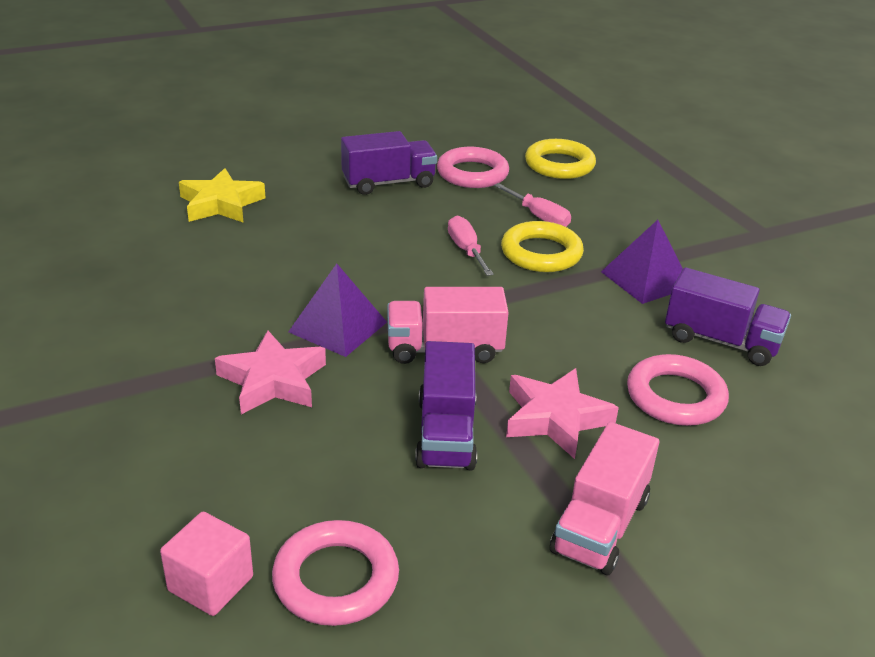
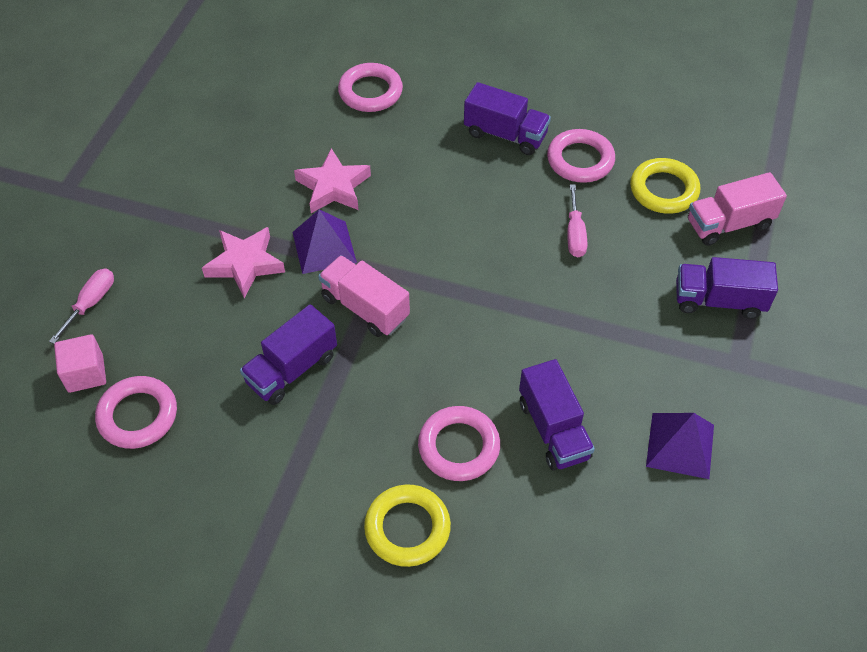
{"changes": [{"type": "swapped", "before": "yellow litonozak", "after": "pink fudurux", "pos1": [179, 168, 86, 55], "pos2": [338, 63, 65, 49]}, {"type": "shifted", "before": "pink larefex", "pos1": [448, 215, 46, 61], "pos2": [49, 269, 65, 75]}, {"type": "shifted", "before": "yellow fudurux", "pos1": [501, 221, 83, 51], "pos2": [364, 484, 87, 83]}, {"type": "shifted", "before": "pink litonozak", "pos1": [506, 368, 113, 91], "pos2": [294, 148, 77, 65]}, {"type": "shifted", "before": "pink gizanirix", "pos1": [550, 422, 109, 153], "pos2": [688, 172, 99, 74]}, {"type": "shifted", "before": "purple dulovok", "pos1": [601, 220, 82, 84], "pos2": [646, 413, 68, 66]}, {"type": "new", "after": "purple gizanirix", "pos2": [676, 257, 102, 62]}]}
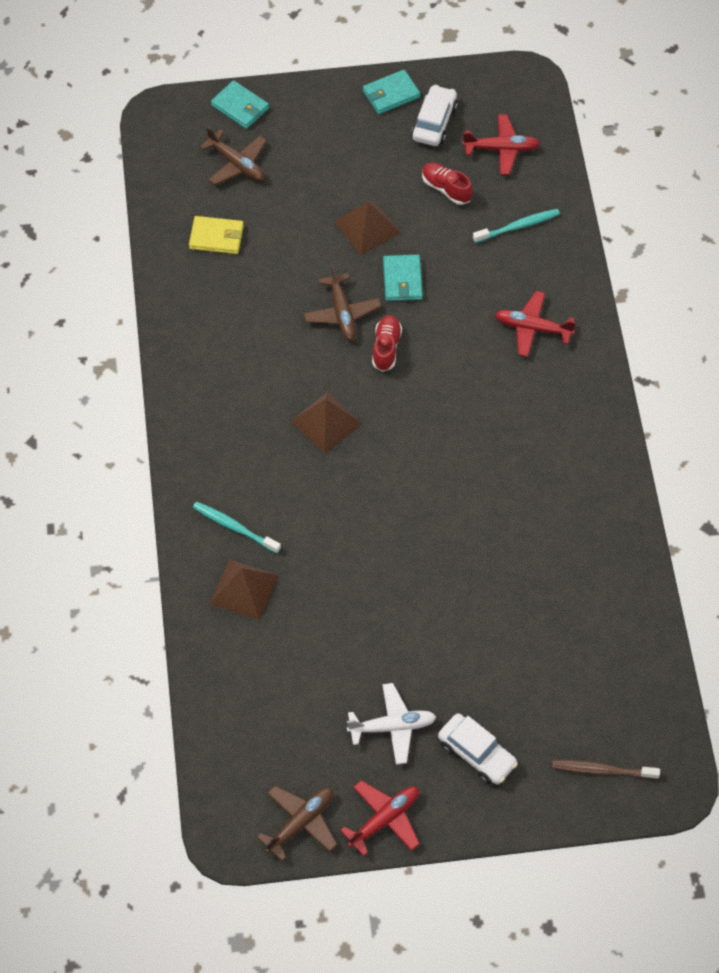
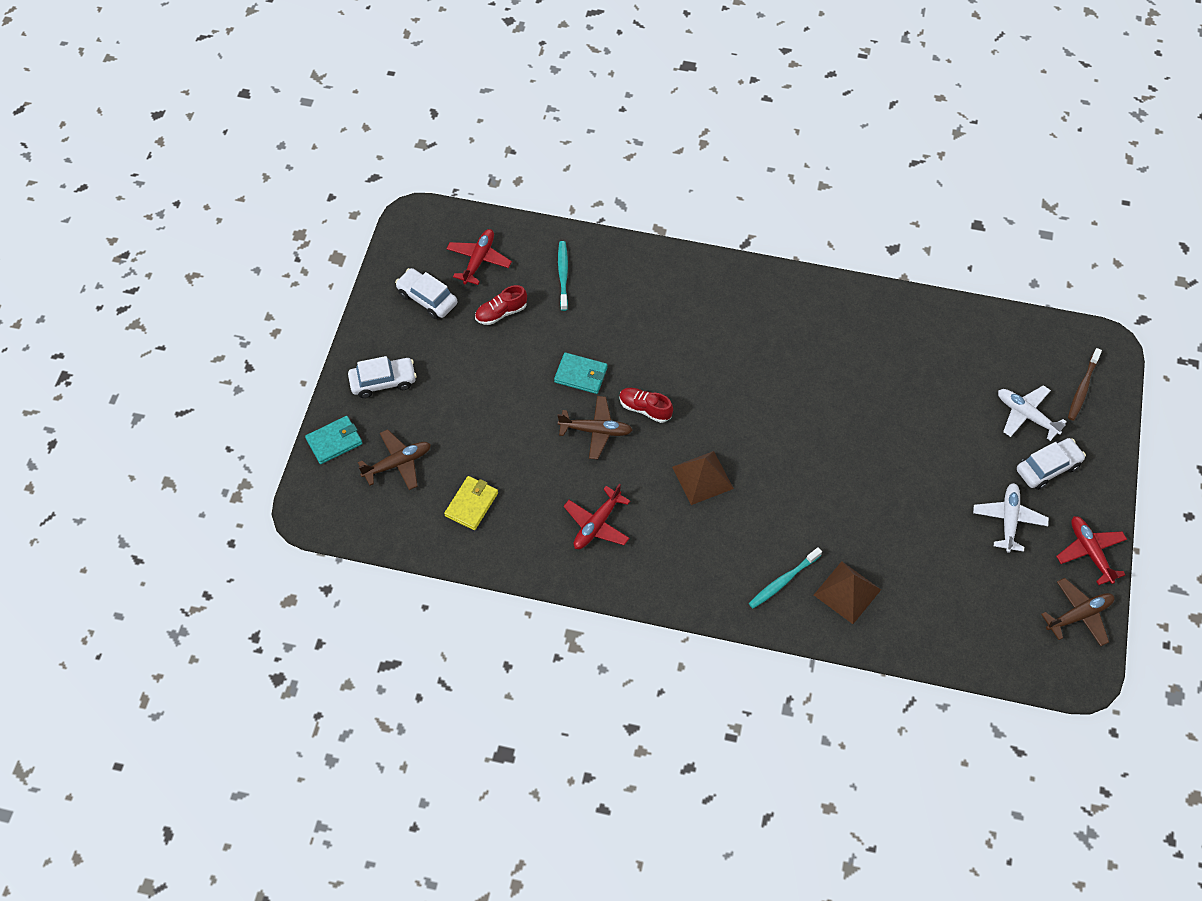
{"changes": [{"type": "rotated", "before": "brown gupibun", "pos1": [257, 786, 80, 75], "pos2": [1041, 578, 73, 68], "turn": 90}, {"type": "gone", "before": "brown dulovok", "pos1": [334, 200, 67, 55]}, {"type": "gone", "before": "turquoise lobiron", "pos1": [363, 70, 57, 44]}, {"type": "shifted", "before": "red gupibun", "pos1": [495, 291, 81, 66], "pos2": [563, 484, 67, 65]}, {"type": "new", "after": "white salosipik", "pos2": [348, 356, 69, 42]}, {"type": "new", "after": "white gupibun", "pos2": [998, 385, 69, 56]}]}
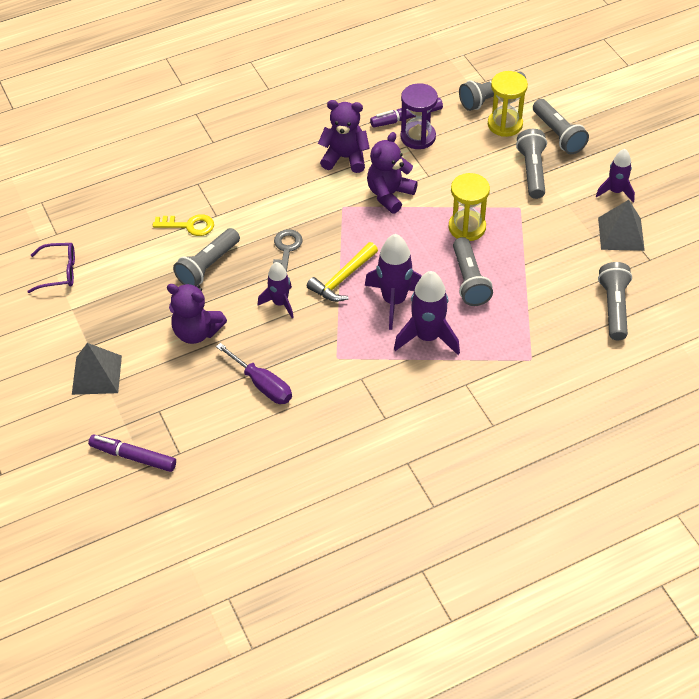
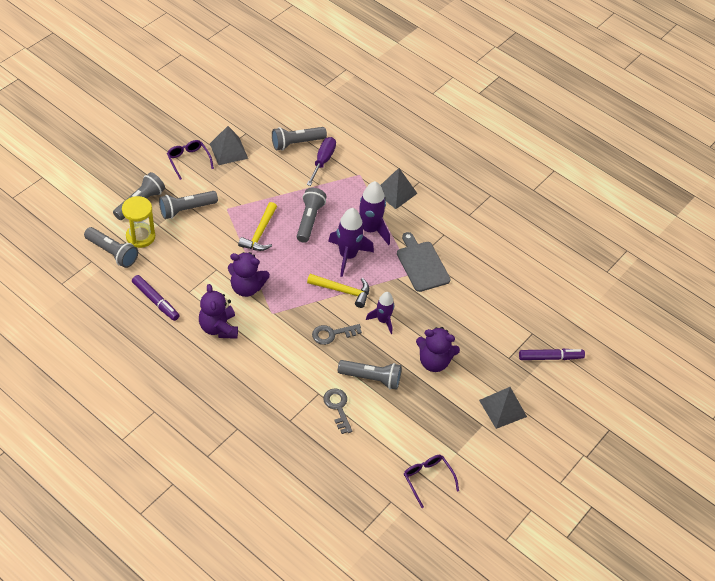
{"changes": [{"type": "rotated", "before": "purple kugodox", "pos1": [88, 435, 88, 37], "pos2": [519, 349, 66, 11], "turn": -90}, {"type": "repainted", "before": "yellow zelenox", "after": "grey zelenox", "pos1": [153, 214, 61, 22], "pos2": [323, 388, 29, 46]}, {"type": "rotated", "before": "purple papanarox", "pos1": [167, 284, 60, 60], "pos2": [416, 327, 44, 45], "turn": 105}, {"type": "shifted", "before": "purple larefex", "pos1": [216, 343, 76, 61], "pos2": [307, 137, 29, 49]}, {"type": "gone", "before": "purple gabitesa", "pos1": [401, 83, 37, 66]}, {"type": "swapped", "before": "yellow gabitesa", "after": "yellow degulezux", "pos1": [448, 173, 42, 68], "pos2": [238, 202, 39, 49]}, {"type": "rotated", "before": "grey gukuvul", "pos1": [453, 237, 40, 69], "pos2": [297, 188, 30, 55], "turn": -45}, {"type": "swapped", "before": "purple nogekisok", "after": "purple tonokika", "pos1": [596, 149, 39, 53], "pos2": [167, 140, 47, 40]}, {"type": "new", "after": "grey dulovok", "pos2": [380, 168, 38, 41]}, {"type": "new", "after": "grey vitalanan", "pos2": [397, 232, 54, 60]}]}
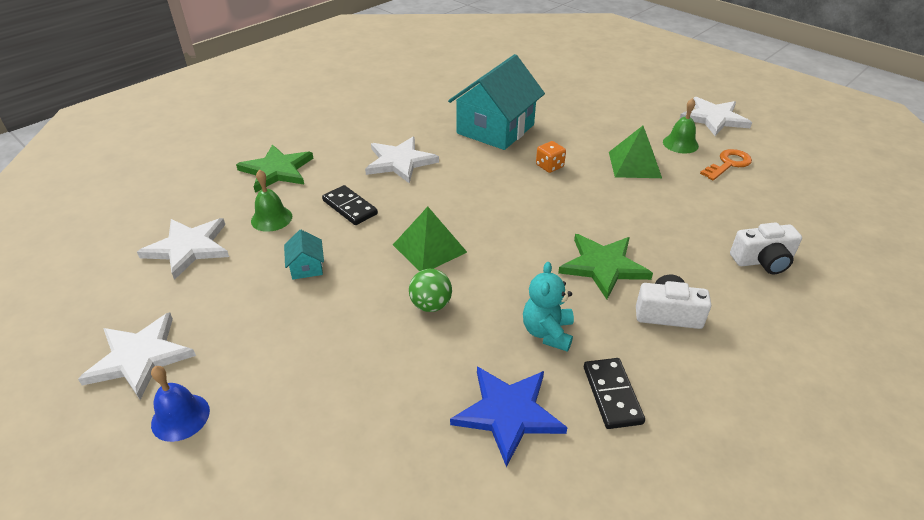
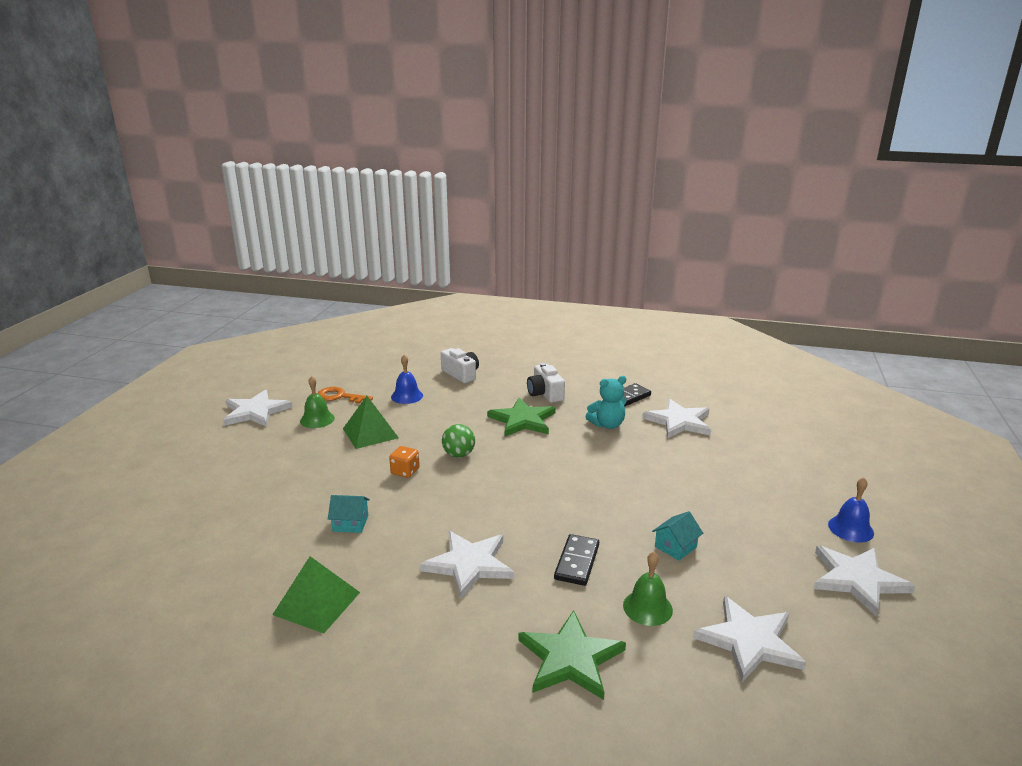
{"changes": [{"type": "shifted", "before": "green dulovok", "pos1": [393, 207, 74, 64], "pos2": [272, 556, 88, 77]}, {"type": "shifted", "before": "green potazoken", "pos1": [409, 269, 43, 43], "pos2": [442, 424, 33, 33]}, {"type": "scaled", "before": "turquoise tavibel", "pos1": [448, 54, 97, 96], "pos2": [328, 495, 42, 38], "scale": 0.4}, {"type": "repainted", "before": "blue litonozak", "after": "white litonozak", "pos1": [450, 367, 118, 100], "pos2": [642, 399, 69, 39]}, {"type": "new", "after": "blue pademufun", "pos2": [391, 355, 32, 49]}]}
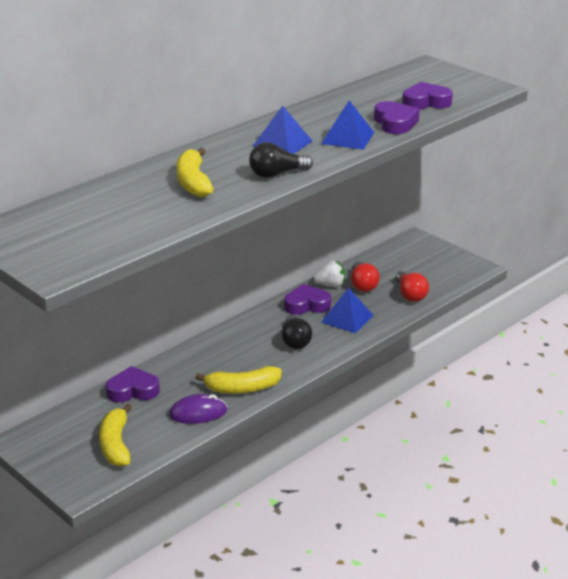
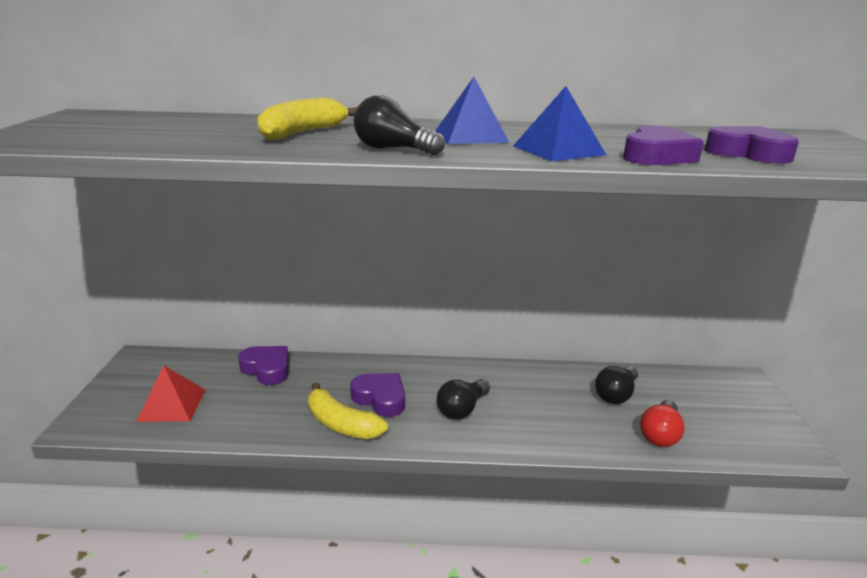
{"changes": [{"type": "swapped", "before": "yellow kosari", "after": "red dulovok", "pos1": [99, 404, 33, 63], "pos2": [136, 365, 69, 57]}, {"type": "gone", "before": "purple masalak", "pos1": [169, 394, 58, 30]}, {"type": "shifted", "before": "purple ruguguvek", "pos1": [284, 284, 47, 31], "pos2": [350, 373, 55, 44]}, {"type": "gone", "before": "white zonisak", "pos1": [314, 260, 31, 27]}, {"type": "gone", "before": "blue dulovok", "pos1": [321, 288, 52, 45]}, {"type": "repainted", "before": "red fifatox", "after": "black fifatox", "pos1": [351, 261, 29, 31], "pos2": [595, 366, 43, 38]}]}
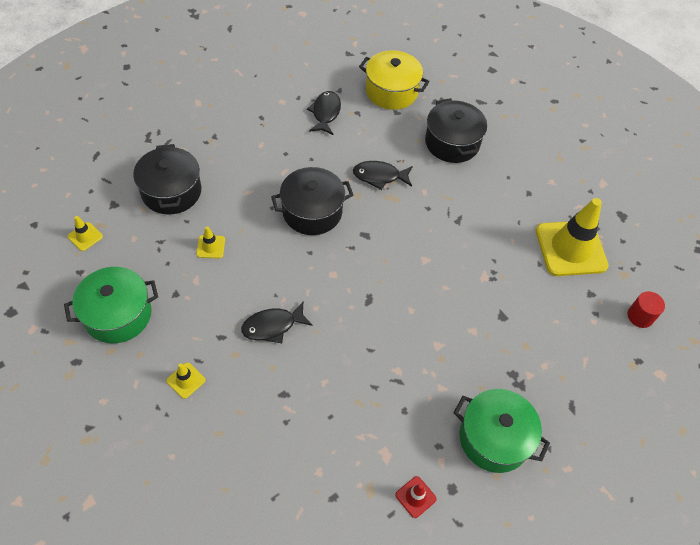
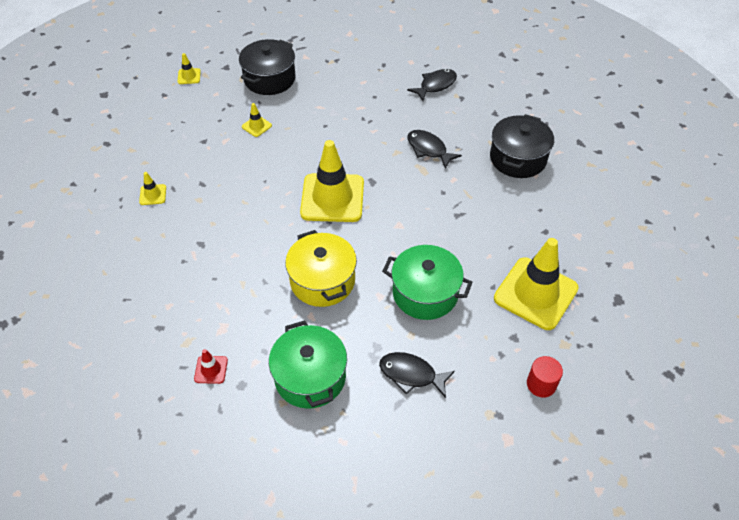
{"changes": [{"type": "shifted", "before": "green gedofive", "pos1": [64, 267, 94, 76], "pos2": [382, 245, 90, 75]}, {"type": "shifted", "before": "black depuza", "pos1": [241, 302, 72, 41], "pos2": [379, 352, 76, 46]}, {"type": "gone", "before": "black gedofive", "pos1": [271, 167, 82, 68]}, {"type": "shifted", "before": "yellow gedofive", "pos1": [359, 50, 71, 60], "pos2": [285, 230, 72, 77]}, {"type": "new", "after": "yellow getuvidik", "pos2": [300, 140, 64, 82]}]}
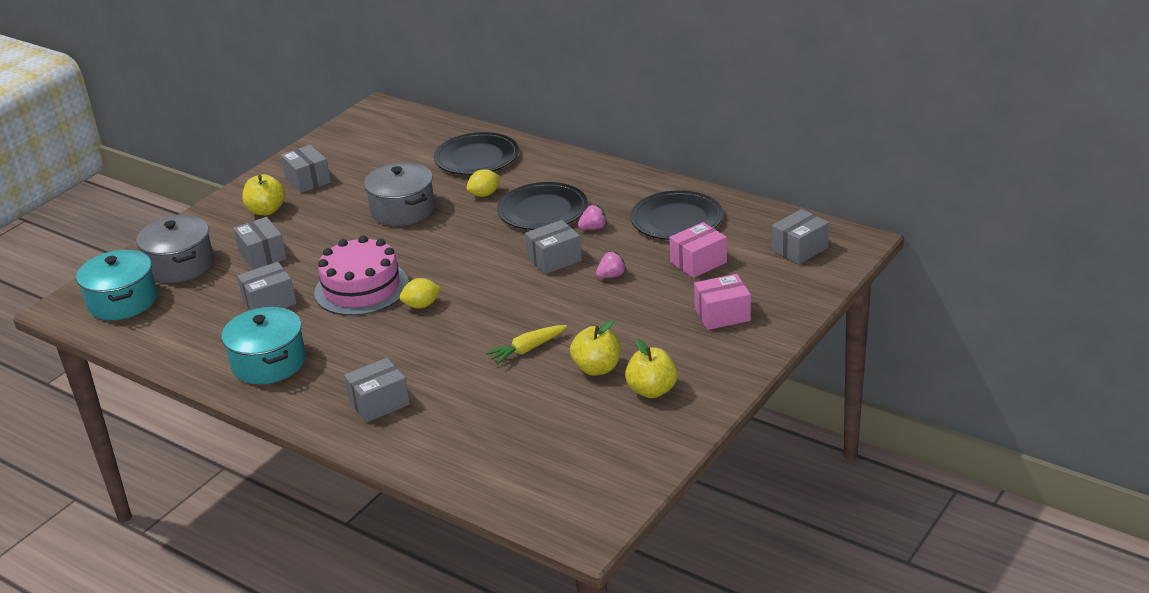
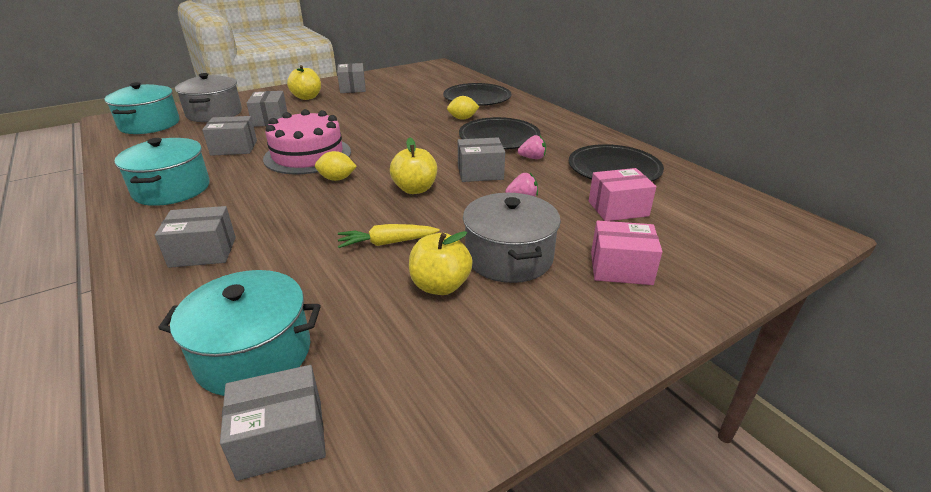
{"changes": [{"type": "shifted", "before": "grey gedofive", "pos1": [364, 162, 71, 64], "pos2": [463, 193, 98, 90]}, {"type": "shifted", "before": "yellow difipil", "pos1": [625, 339, 53, 59], "pos2": [390, 137, 47, 57]}, {"type": "shifted", "before": "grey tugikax", "pos1": [772, 209, 57, 55], "pos2": [220, 365, 106, 116]}, {"type": "new", "after": "turquoise gedofive", "pos2": [158, 270, 163, 126]}]}
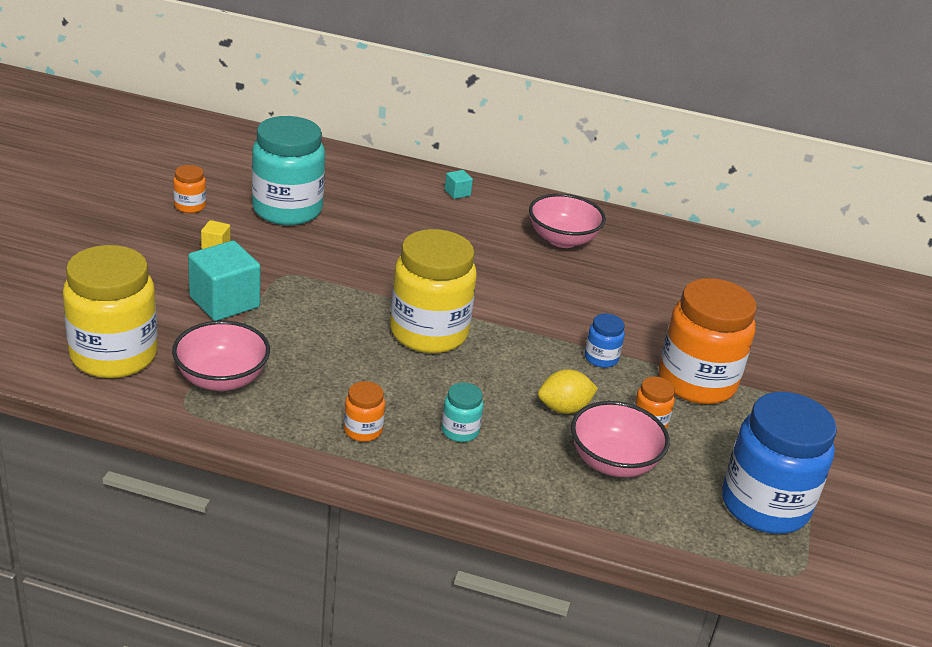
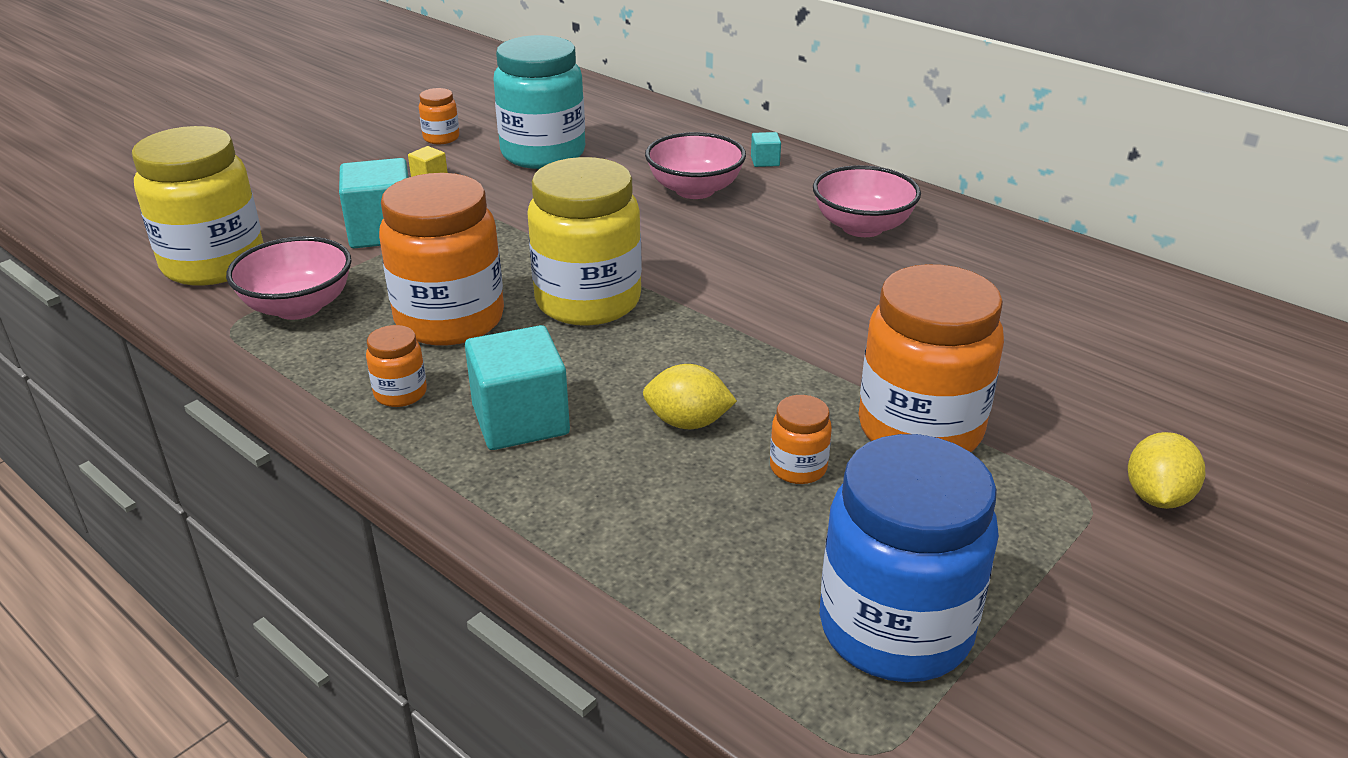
{"changes": [{"type": "swapped", "before": "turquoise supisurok", "after": "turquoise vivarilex", "pos1": [441, 382, 43, 60], "pos2": [465, 325, 105, 125]}, {"type": "shifted", "before": "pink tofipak", "pos1": [571, 401, 99, 76], "pos2": [645, 132, 101, 67]}, {"type": "gone", "before": "blue supisurok", "pos1": [585, 314, 40, 54]}, {"type": "new", "after": "orange supisurok", "pos2": [379, 173, 125, 173]}, {"type": "new", "after": "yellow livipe", "pos2": [1128, 432, 78, 77]}]}
